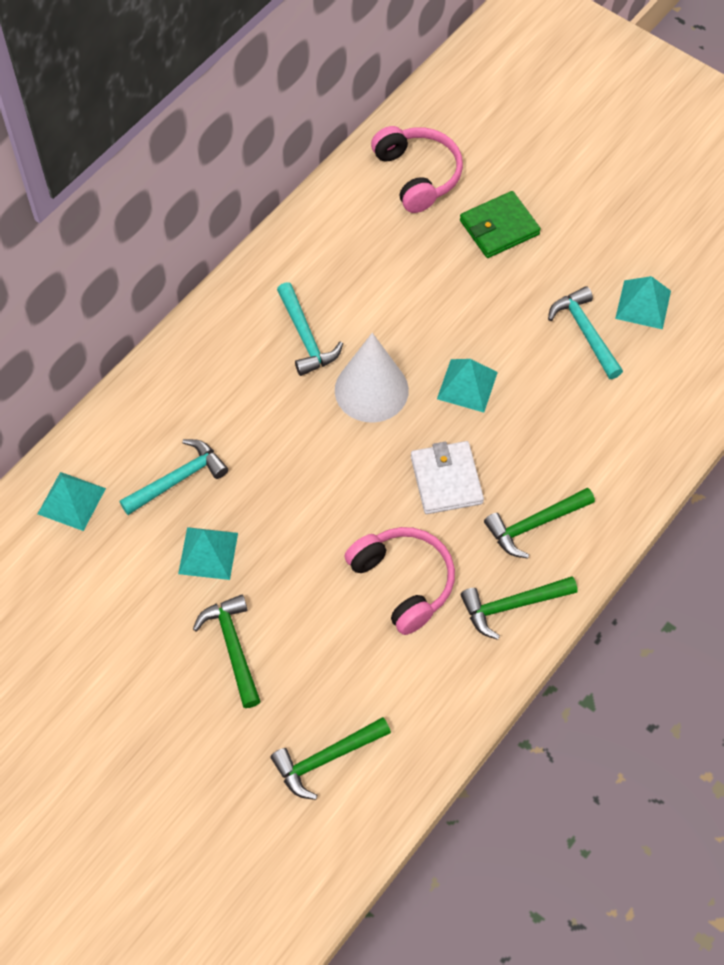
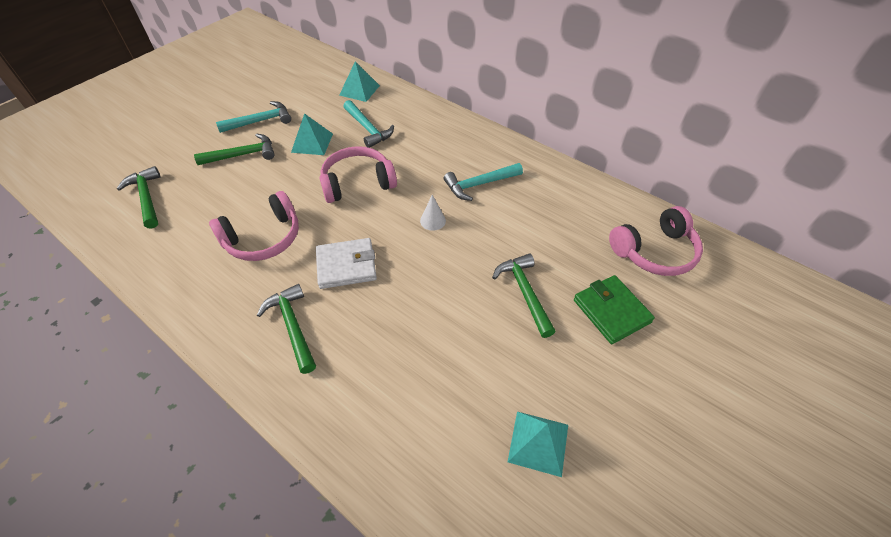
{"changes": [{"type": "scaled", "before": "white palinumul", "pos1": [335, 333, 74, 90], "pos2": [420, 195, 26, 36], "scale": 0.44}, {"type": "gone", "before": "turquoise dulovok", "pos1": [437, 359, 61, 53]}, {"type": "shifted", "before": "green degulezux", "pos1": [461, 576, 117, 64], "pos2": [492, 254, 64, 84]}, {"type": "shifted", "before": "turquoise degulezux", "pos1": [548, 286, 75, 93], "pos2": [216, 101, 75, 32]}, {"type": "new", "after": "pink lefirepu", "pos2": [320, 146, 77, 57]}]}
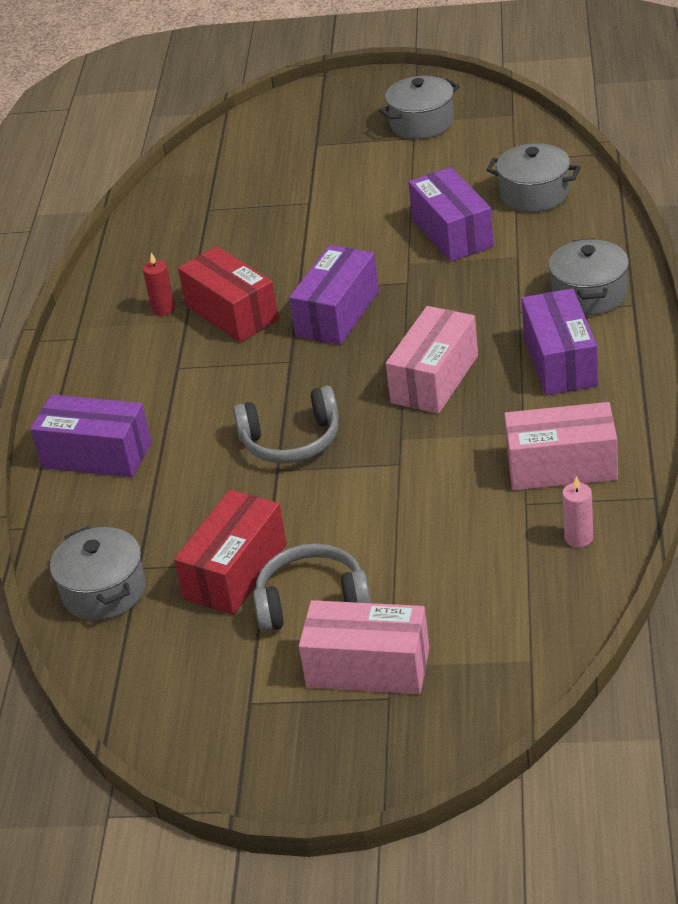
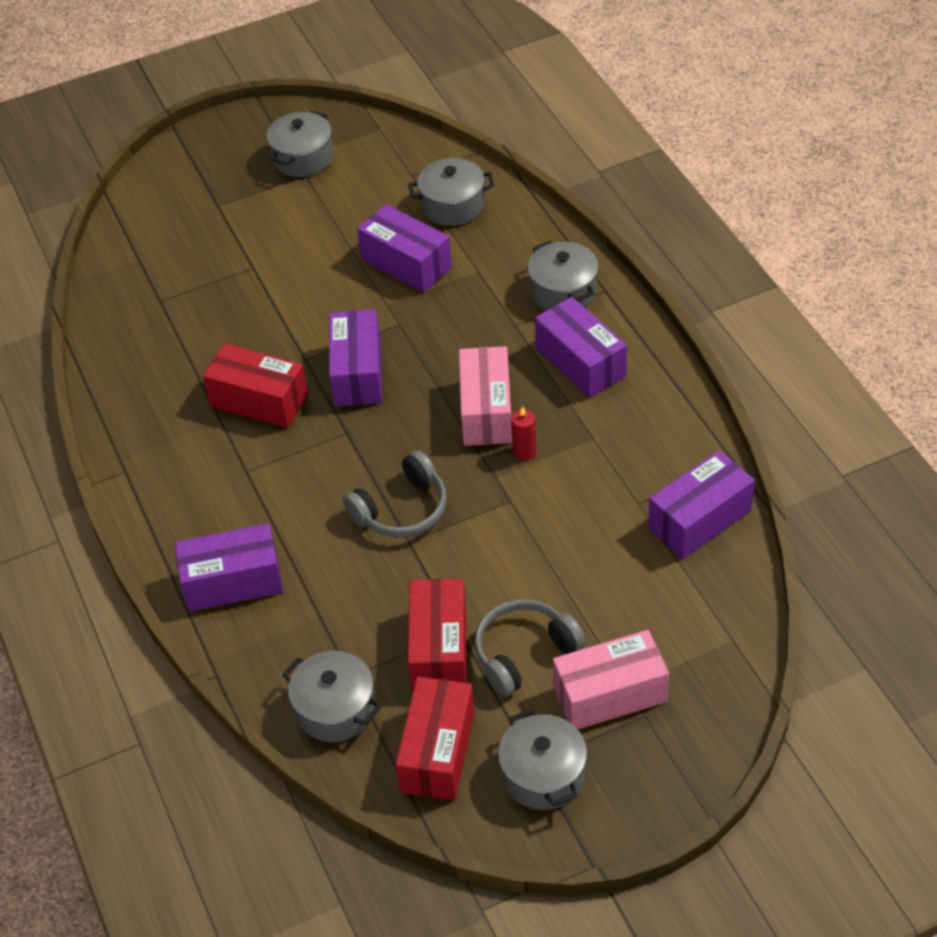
{"changes": [{"type": "shifted", "before": "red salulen", "pos1": [143, 253, 32, 63], "pos2": [511, 406, 26, 55]}, {"type": "gone", "before": "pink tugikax", "pos1": [504, 402, 114, 88]}, {"type": "swapped", "before": "pink salulen", "after": "purple tugikax", "pos1": [562, 476, 31, 72], "pos2": [648, 450, 107, 109]}, {"type": "new", "after": "red tugikax", "pos2": [395, 677, 80, 124]}, {"type": "new", "after": "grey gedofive", "pos2": [498, 709, 89, 101]}]}
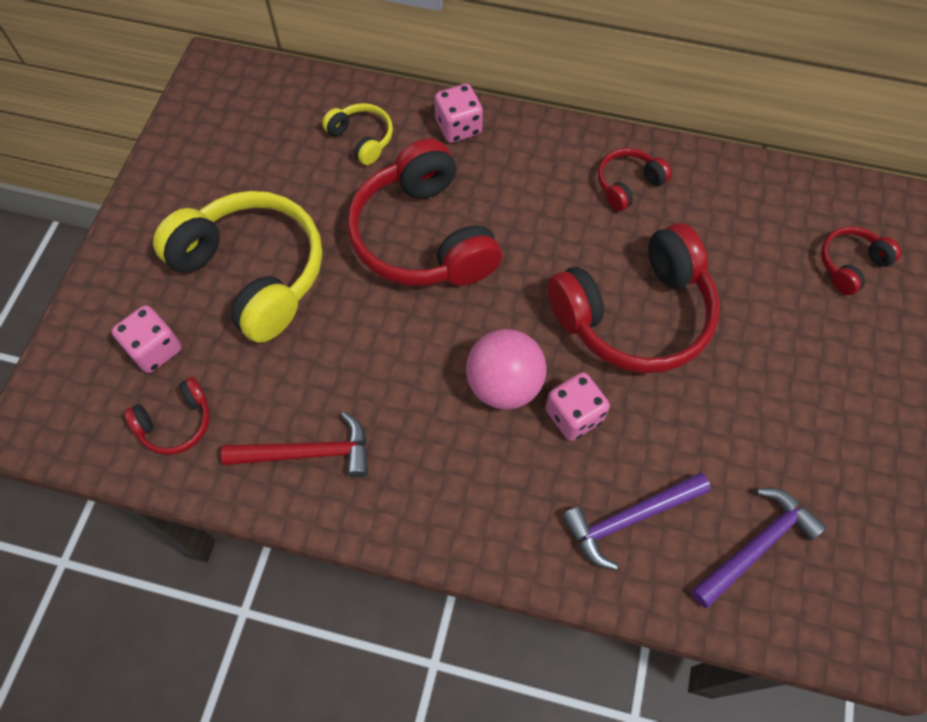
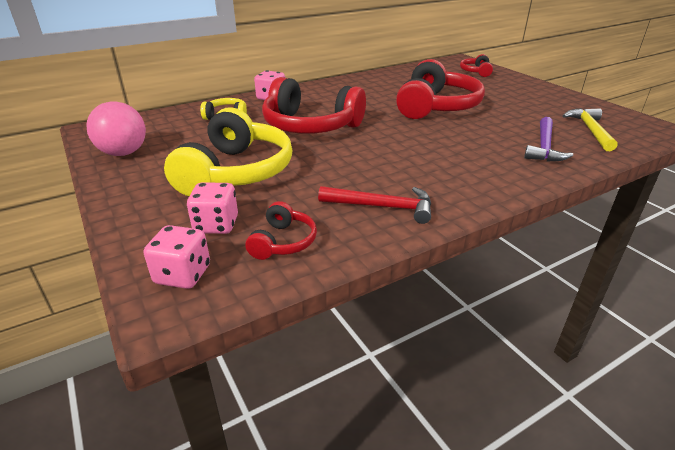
{"changes": [{"type": "rotated", "before": "yellow lefirepu", "pos1": [153, 191, 169, 152], "pos2": [164, 107, 128, 89], "turn": 105}, {"type": "rotated", "before": "red degulezux", "pos1": [221, 412, 147, 65], "pos2": [318, 186, 113, 38], "turn": 60}, {"type": "shifted", "before": "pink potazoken", "pos1": [466, 329, 81, 80], "pos2": [86, 101, 60, 55]}, {"type": "shifted", "before": "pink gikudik", "pos1": [545, 372, 65, 69], "pos2": [144, 225, 66, 64]}, {"type": "gone", "before": "red lefirepu", "pos1": [598, 148, 74, 63]}, {"type": "repainted", "before": "purple degulezux", "after": "yellow degulezux", "pos1": [691, 488, 136, 121], "pos2": [563, 108, 55, 43]}]}
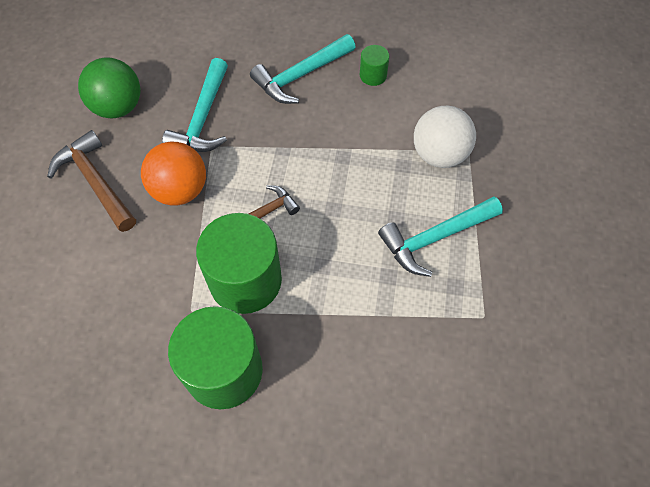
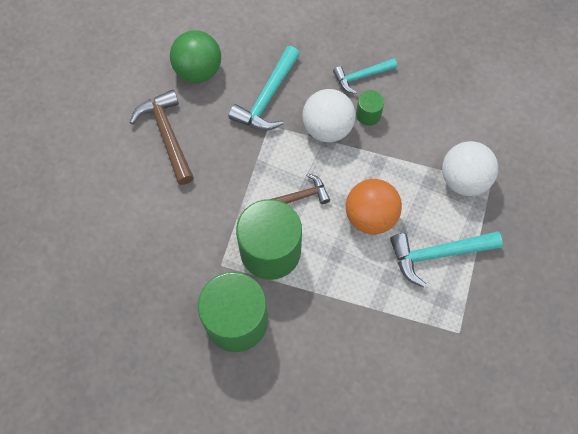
{"changes": [{"type": "shifted", "before": "orange potazoken", "pos1": [141, 142, 65, 63], "pos2": [346, 179, 56, 55]}, {"type": "scaled", "before": "turquoise degulezux", "pos1": [250, 34, 106, 70], "pos2": [333, 58, 64, 36], "scale": 0.64}, {"type": "shifted", "before": "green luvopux", "pos1": [360, 45, 29, 41], "pos2": [356, 90, 28, 36]}, {"type": "new", "after": "white potazoken", "pos2": [302, 89, 54, 53]}]}
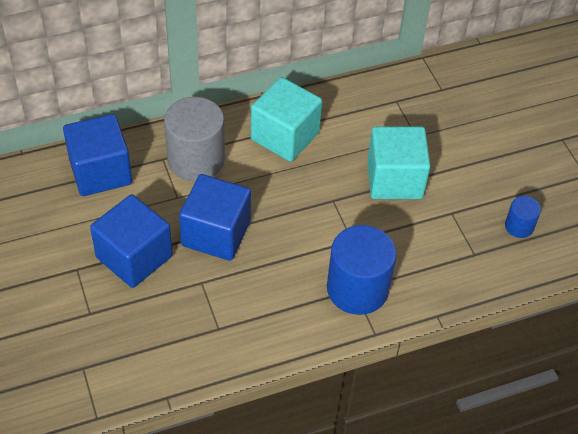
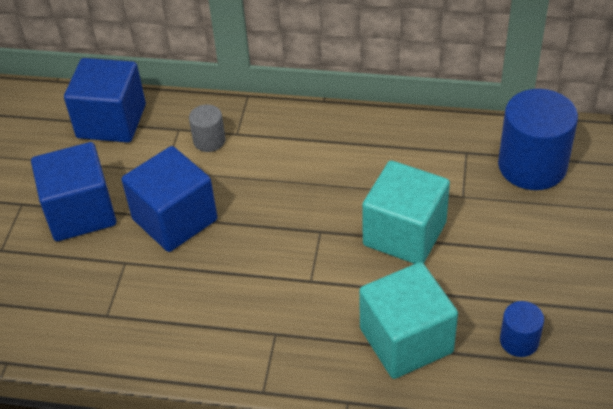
{"changes": [{"type": "scaled", "before": "grey luvopux", "pos1": [164, 97, 61, 84], "pos2": [189, 104, 36, 48], "scale": 0.5}, {"type": "shifted", "before": "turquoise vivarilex", "pos1": [251, 77, 71, 85], "pos2": [359, 262, 99, 117]}, {"type": "shifted", "before": "blue luvopux", "pos1": [327, 225, 69, 90], "pos2": [498, 89, 80, 101]}]}
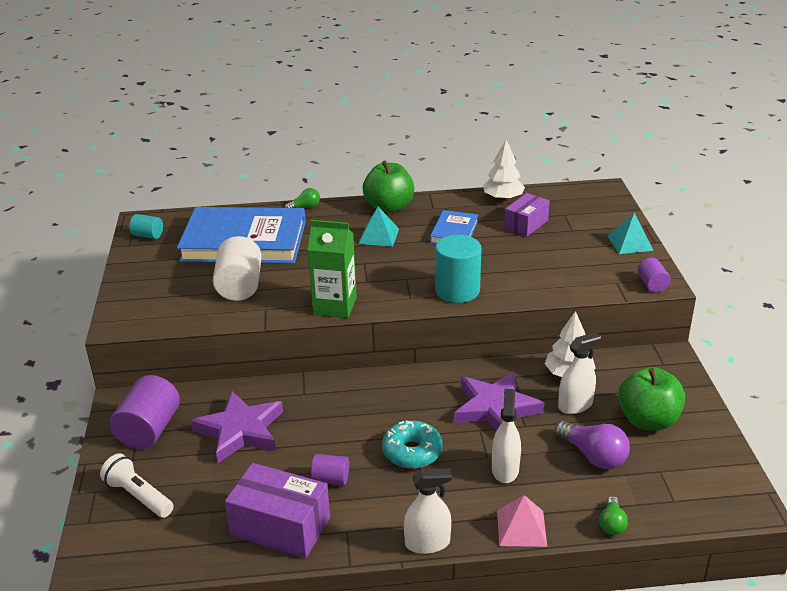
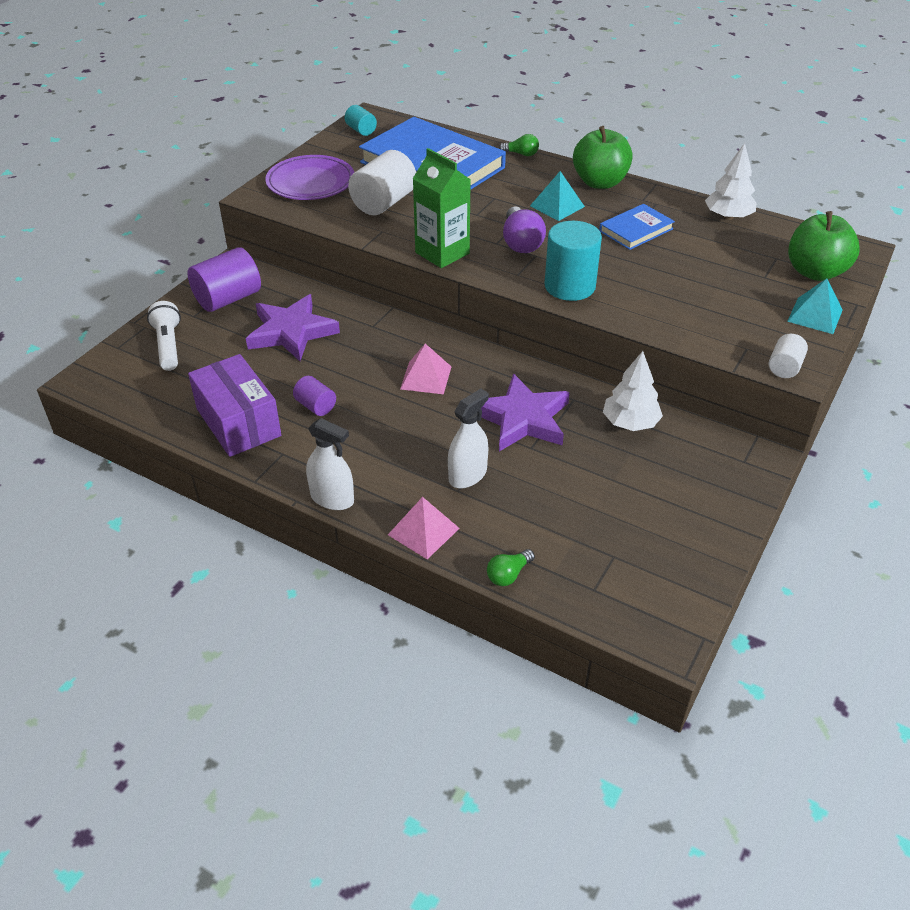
{"changes": [{"type": "gone", "before": "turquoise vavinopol", "pos1": [382, 421, 61, 47]}, {"type": "gone", "before": "purple tugikax", "pos1": [504, 193, 46, 44]}, {"type": "shifted", "before": "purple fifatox", "pos1": [555, 421, 75, 48], "pos2": [503, 207, 43, 46]}, {"type": "gone", "before": "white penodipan", "pos1": [558, 332, 43, 82]}, {"type": "shifted", "before": "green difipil", "pos1": [618, 367, 67, 64], "pos2": [788, 211, 72, 70]}, {"type": "repainted", "before": "purple luvopux", "after": "white luvopux", "pos1": [637, 258, 34, 35], "pos2": [769, 334, 39, 44]}, {"type": "new", "after": "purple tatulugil", "pos2": [265, 155, 89, 45]}, {"type": "new", "after": "pink dulovok", "pos2": [400, 343, 51, 51]}]}
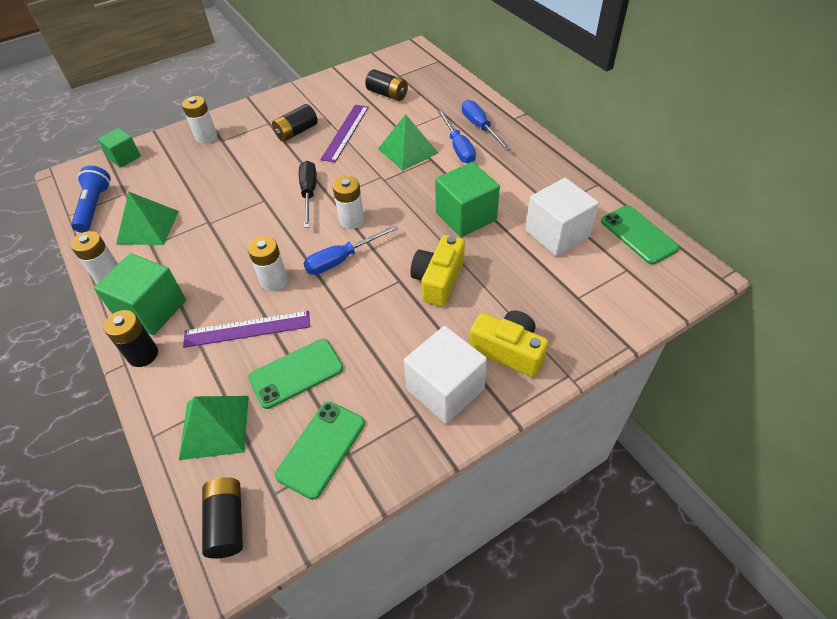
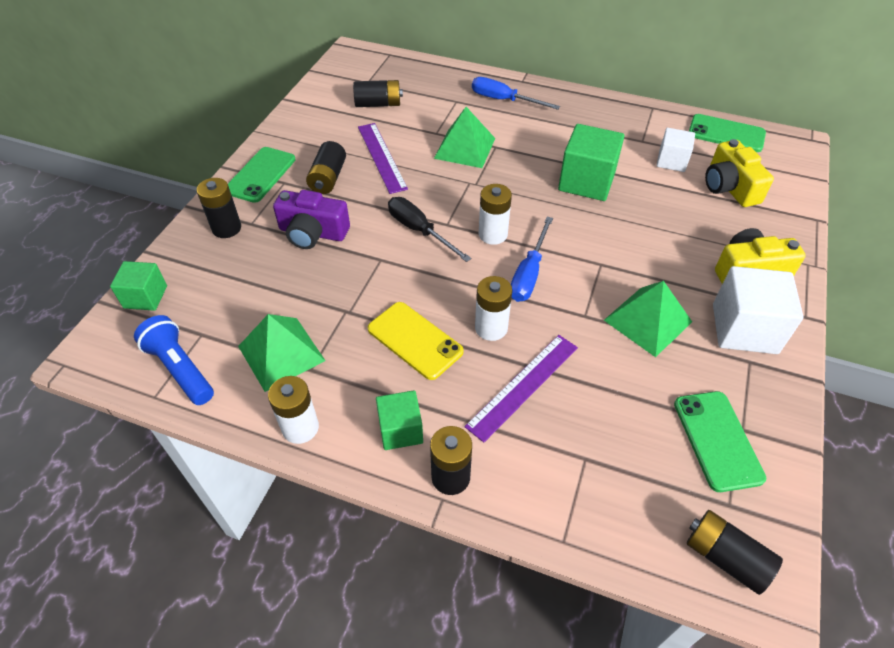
{"changes": [{"type": "scaled", "before": "green vivarilex", "pos1": [94, 253, 92, 82], "pos2": [376, 390, 47, 60], "scale": 0.6}, {"type": "shifted", "before": "green dulovok", "pos1": [179, 396, 70, 64], "pos2": [604, 281, 88, 76]}, {"type": "repainted", "before": "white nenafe", "after": "black nenafe", "pos1": [182, 96, 35, 48], "pos2": [197, 178, 44, 60]}, {"type": "shifted", "before": "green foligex", "pos1": [248, 339, 95, 70], "pos2": [228, 147, 68, 56]}, {"type": "shifted", "before": "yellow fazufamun", "pos1": [410, 235, 55, 71], "pos2": [705, 139, 69, 68]}, {"type": "gone", "before": "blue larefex", "pos1": [438, 110, 38, 54]}, {"type": "scaled", "before": "white vivarilex", "pos1": [525, 178, 74, 78], "pos2": [656, 128, 39, 44], "scale": 0.6}, {"type": "new", "after": "purple fazufamun", "pos2": [273, 190, 77, 59]}, {"type": "new", "after": "yellow foligex", "pos2": [368, 302, 96, 78]}]}
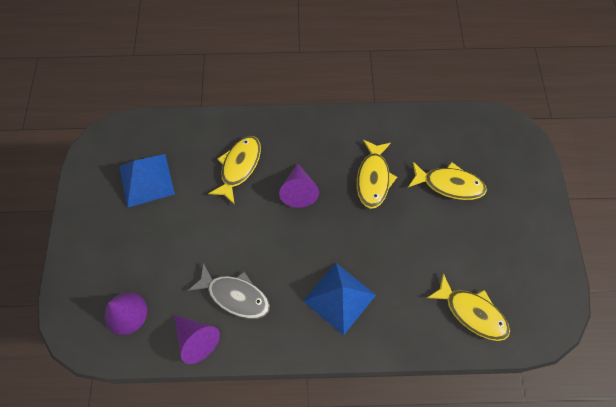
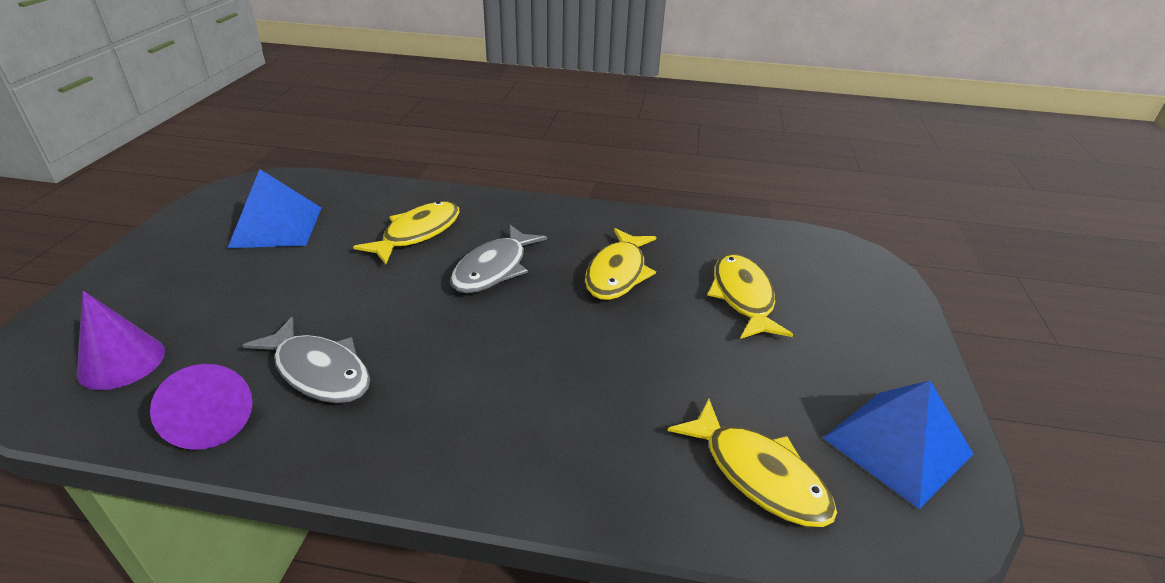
{"changes": [{"type": "swapped", "before": "purple palinumul", "after": "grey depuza", "pos1": [279, 163, 40, 45], "pos2": [450, 225, 97, 68]}, {"type": "shifted", "before": "blue dulovok", "pos1": [303, 263, 73, 72], "pos2": [823, 380, 150, 129]}, {"type": "rotated", "before": "yellow depuza", "pos1": [408, 162, 79, 38], "pos2": [707, 254, 86, 85], "turn": -120}]}
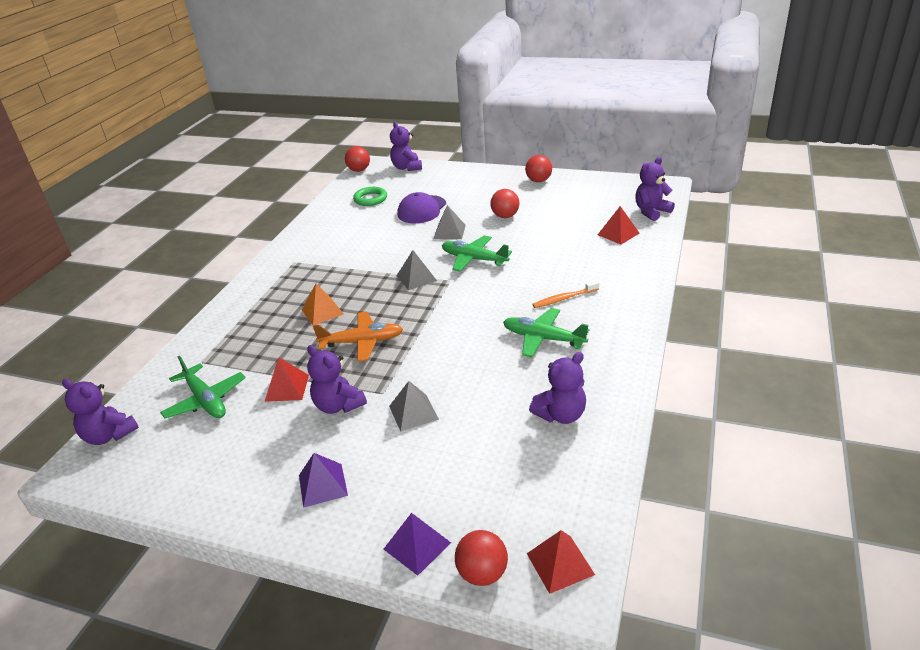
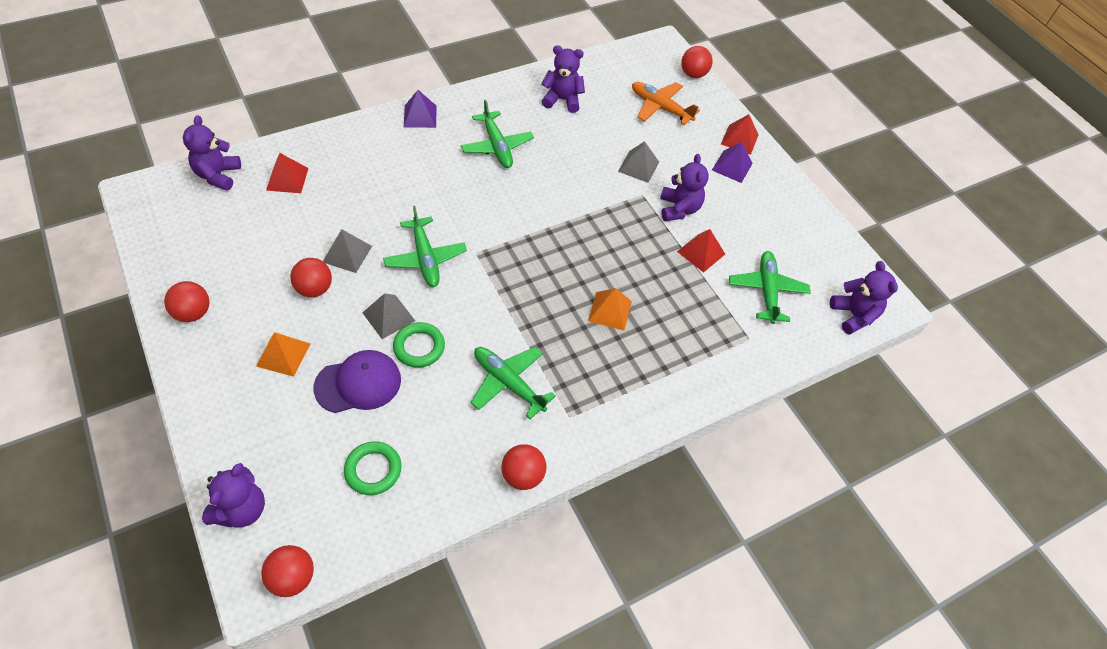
{"changes": [{"type": "shifted", "before": "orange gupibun", "pos1": [313, 312, 90, 49], "pos2": [632, 82, 68, 43]}, {"type": "shifted", "before": "purple dulovok", "pos1": [384, 513, 67, 63], "pos2": [404, 90, 33, 38]}, {"type": "shifted", "before": "grey dulovok", "pos1": [397, 250, 40, 40], "pos2": [323, 229, 49, 44]}, {"type": "shifted", "before": "red dulovok", "pos1": [527, 530, 68, 64], "pos2": [721, 114, 37, 41]}, {"type": "gone", "before": "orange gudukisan", "pos1": [532, 281, 67, 27]}, {"type": "rotated", "before": "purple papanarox", "pos1": [635, 157, 40, 64], "pos2": [183, 115, 58, 76], "turn": 90}, {"type": "new", "after": "orange dulovok", "pos2": [256, 332, 54, 45]}, {"type": "new", "after": "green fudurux", "pos2": [393, 322, 52, 46]}, {"type": "new", "after": "green gupibun", "pos2": [471, 347, 85, 73]}, {"type": "new", "after": "red potazoken", "pos2": [501, 444, 46, 46]}]}
